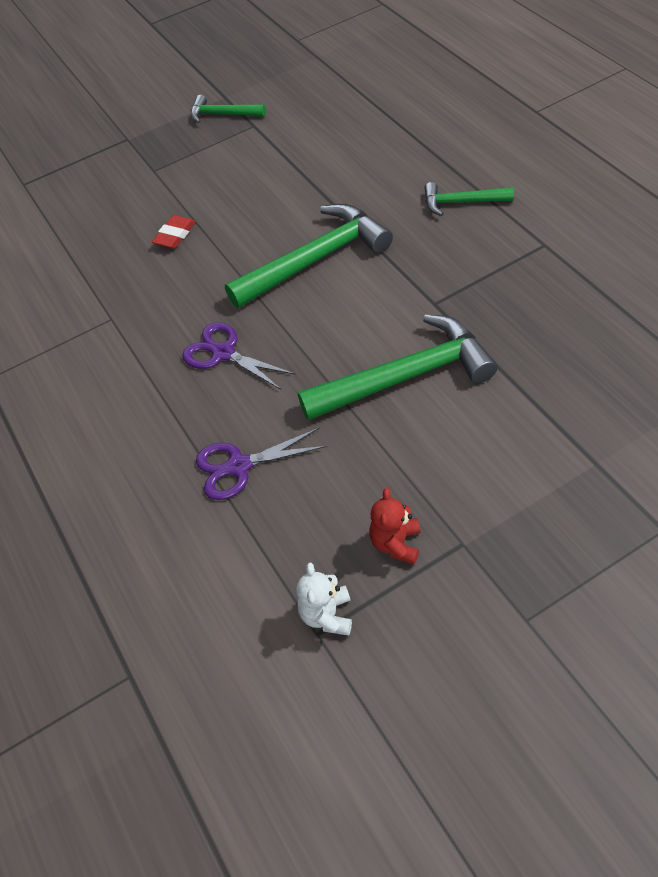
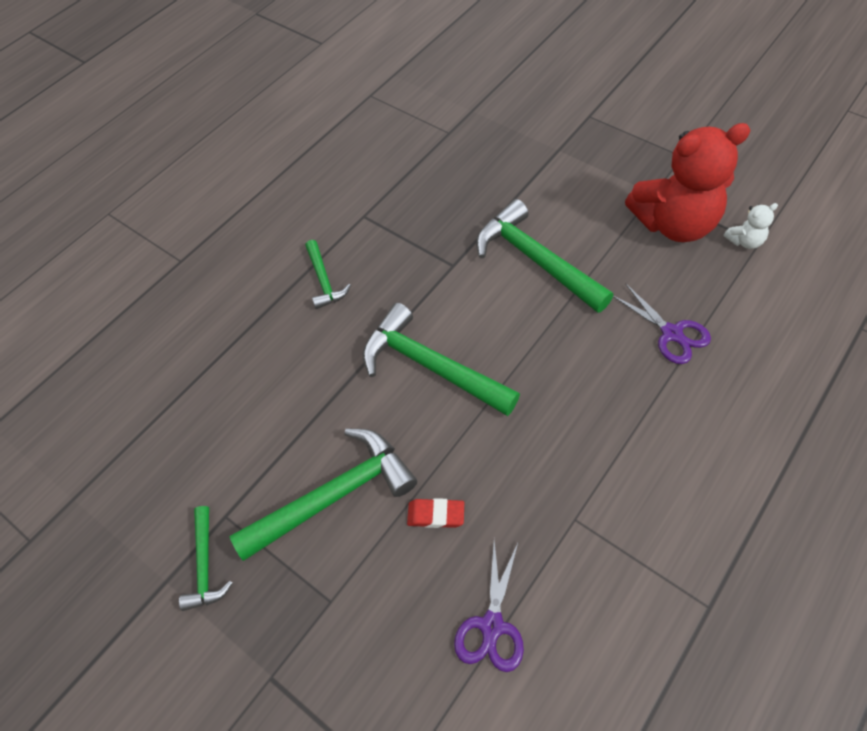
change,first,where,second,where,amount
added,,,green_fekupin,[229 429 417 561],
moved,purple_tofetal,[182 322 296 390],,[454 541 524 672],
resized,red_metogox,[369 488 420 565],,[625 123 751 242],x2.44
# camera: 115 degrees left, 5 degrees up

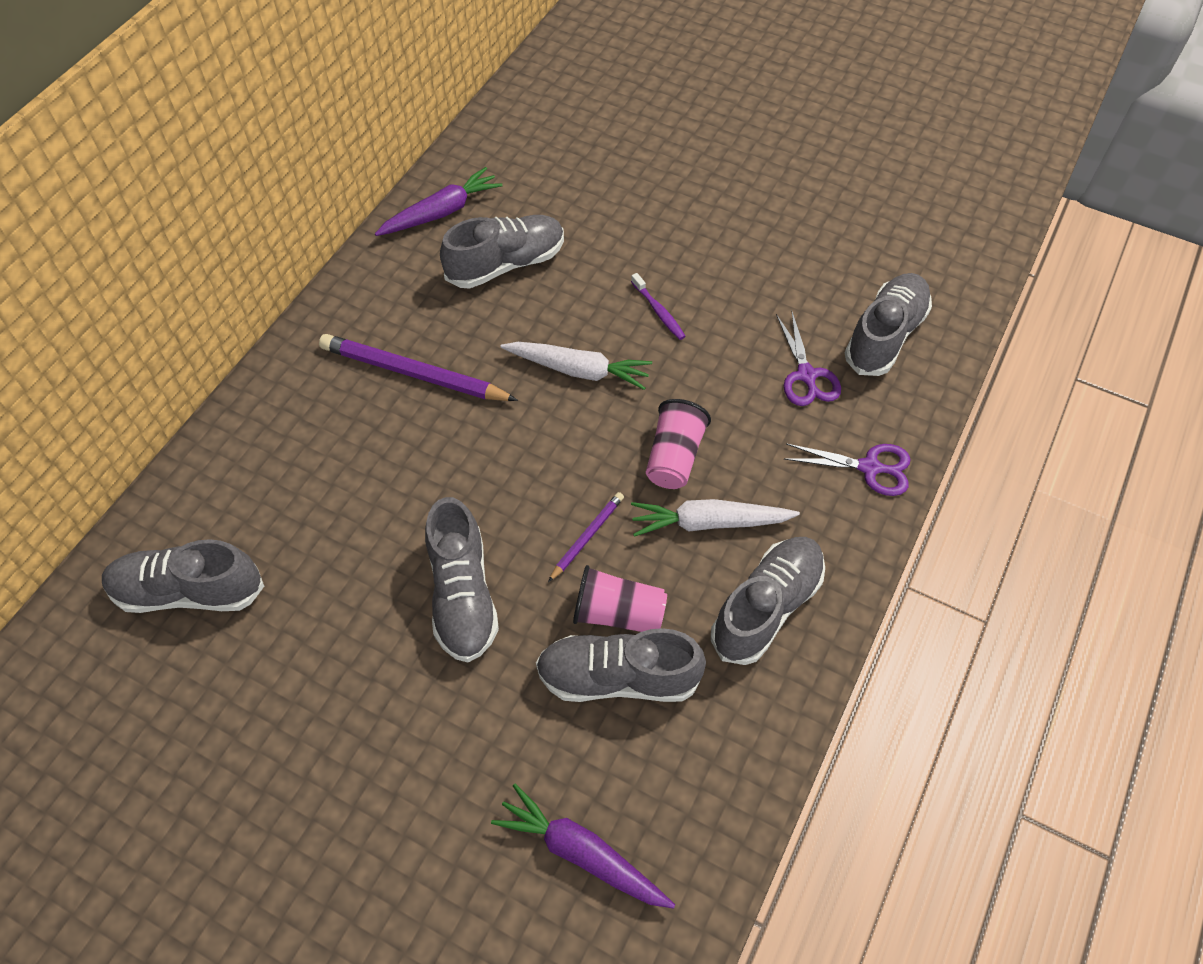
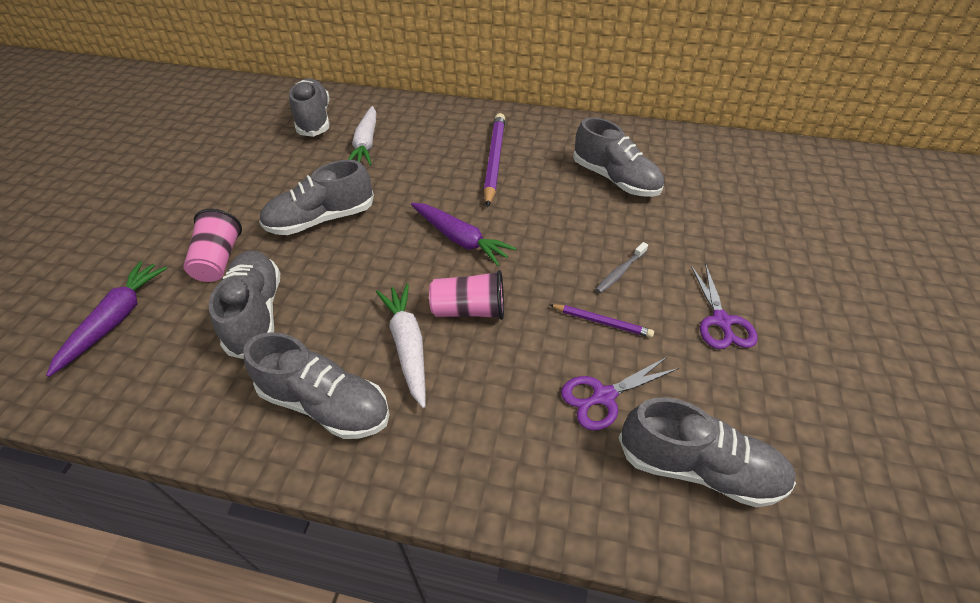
change,first,where,second,where,amount
moved,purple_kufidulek,[375 167 503 236],,[411 203 517 266],
moved,white_kufidulek,[500 342 652 390],,[348 106 376 165],
moved,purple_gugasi,[548 492 624 582],,[550 304 654 338],
moved,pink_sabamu,[573 565 667 632],,[184 209 242 282],
moved,purple_tofetal,[784 443 911 496],,[691 264 758 349],
recoloured,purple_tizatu,[631 273 686 340],grey_tizatu,[595 242 648 293],
# camera: 75 degrees right, 10 degrees down

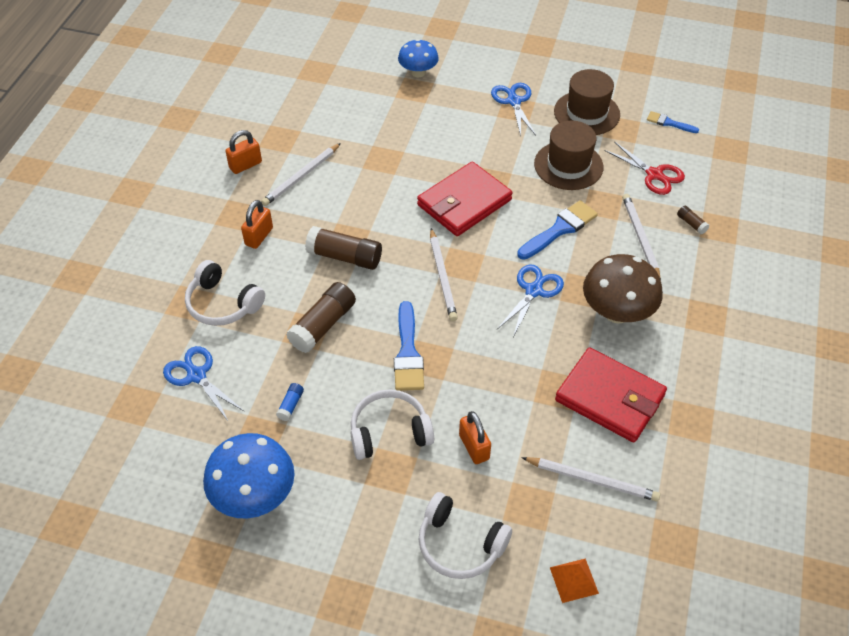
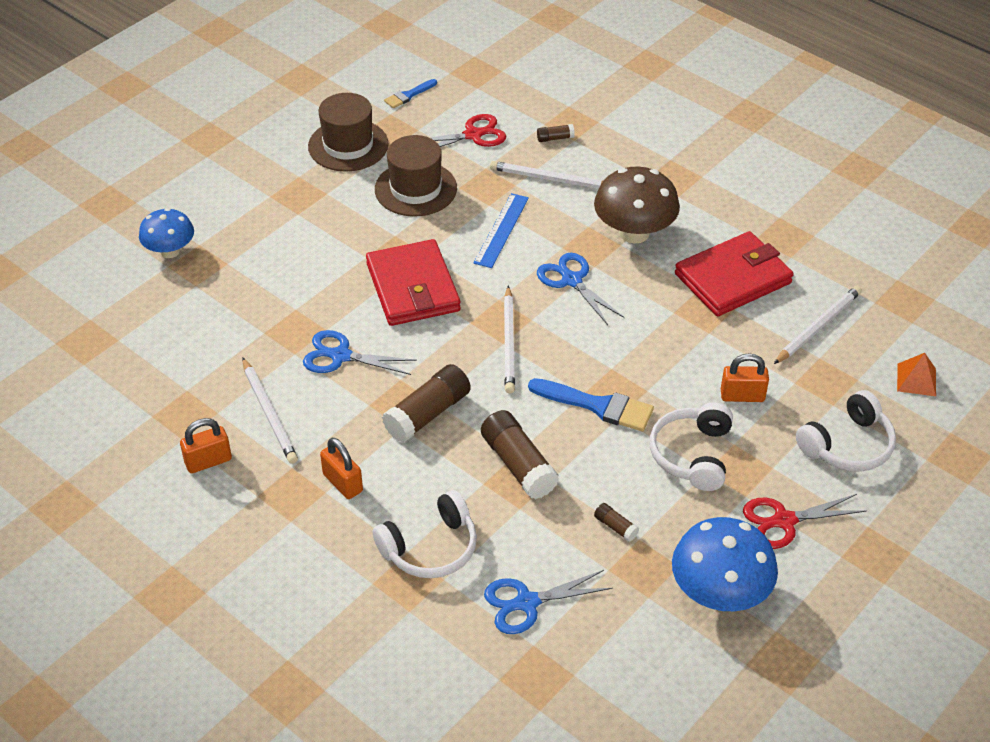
change,first,where,second,where,amount
added,,,red_tofetal,[743 494 867 549],
moved,blue_tofetal,[491 83 536 136],,[303 330 417 375],
replaced,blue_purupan,[517 200 598 260],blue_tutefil,[474 193 529 268],
recoloured,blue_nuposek,[276 383 304 421],brown_nuposek,[594 503 639 542],
turned,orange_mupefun,[225 130 262 174],,[180 418 232 473],75 degrees clockwise
turned,white_gugasi,[430 228 458 321],,[504 286 515 393],75 degrees clockwise
# camera: 65 degrees left, 5 degrees down

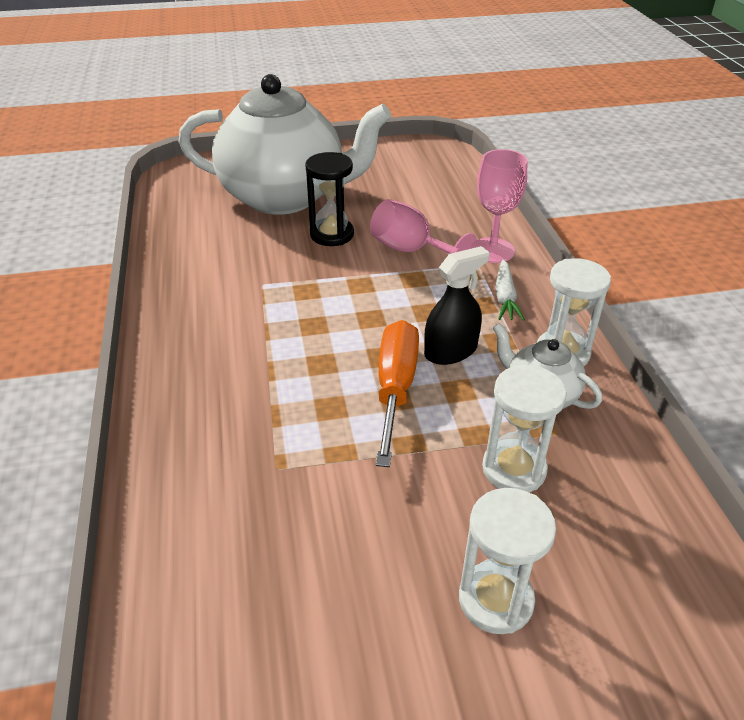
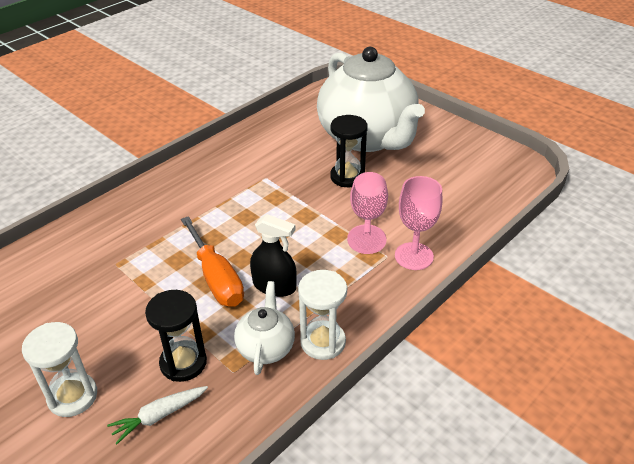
change,first,where,second,where,amount
moved,white_kufidulek,[495 259 525 321],,[107 386 208 444],
recoloured,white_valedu,[482 365 567 492],black_valedu,[145 290 207 382],
turned,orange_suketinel,[376 320 419 467],,[181 216 244 307],90 degrees clockwise
# camera: 55 degrees right, 0 degrees up

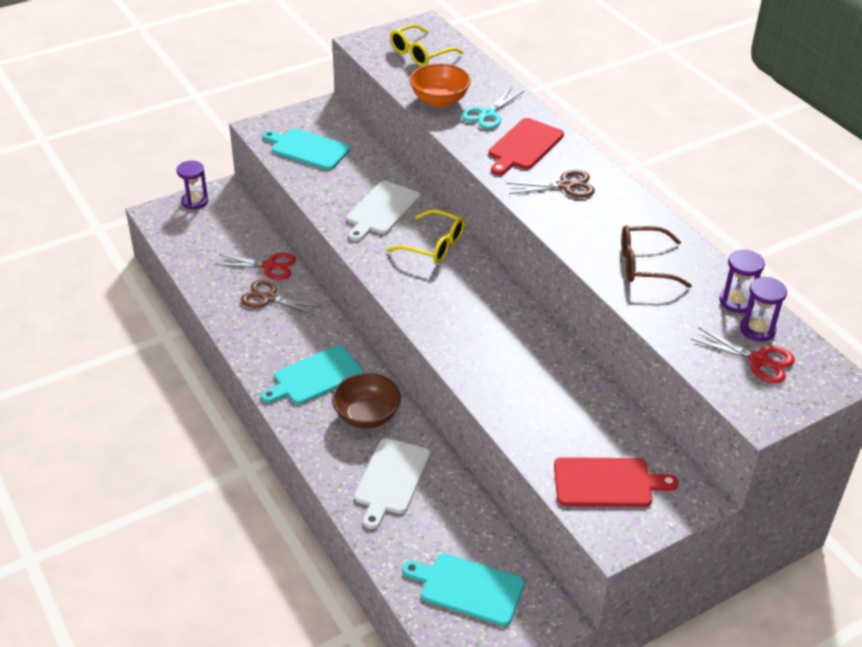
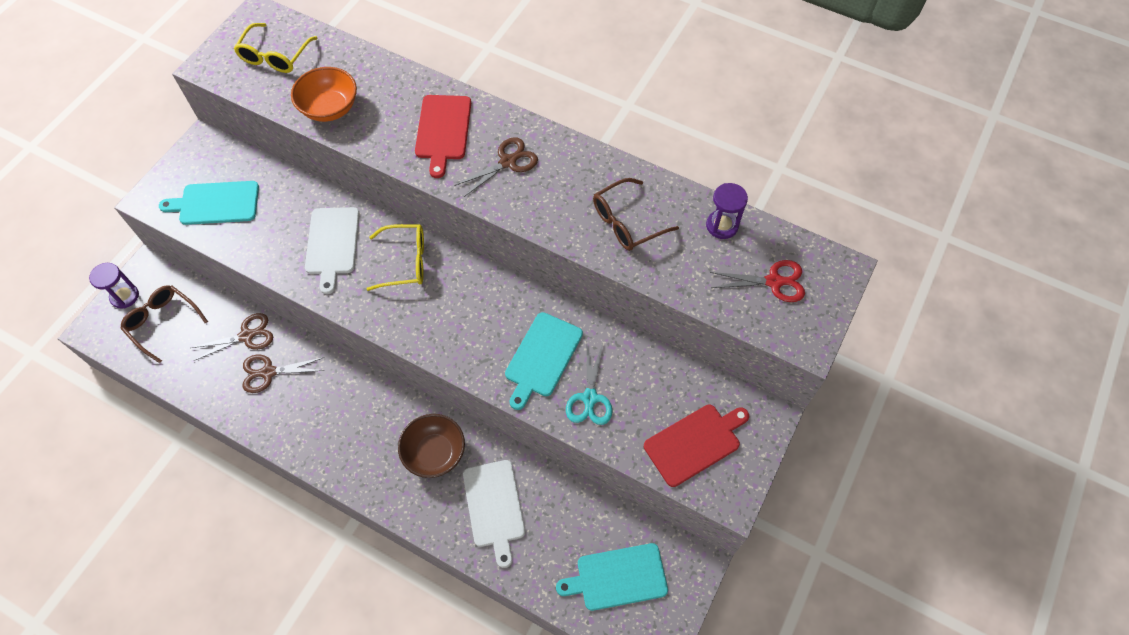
change,first,where,second,where,amount
removed,purple_valedu,[740 277 787 342],,,
added,,,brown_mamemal,[120 285 208 363],
moved,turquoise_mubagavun,[261 345 363 404],,[505 312 583 410],
moved,turquoise_tofetal,[461 88 524 129],,[566 343 612 425],
recoloured,red_tofetal,[216 253 296 280],brown_tofetal,[191 313 273 361],
# camera: 30 degrees left, 20 degrees up

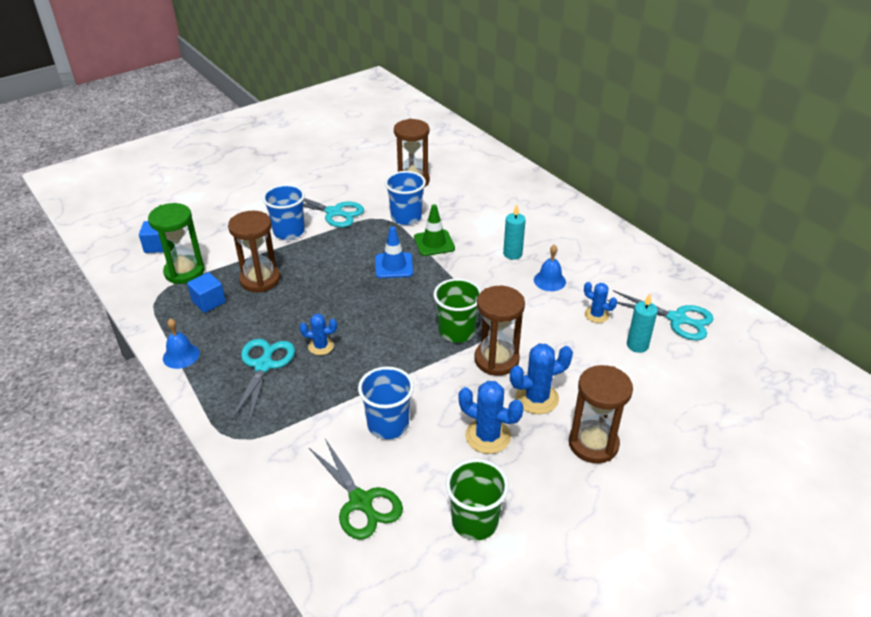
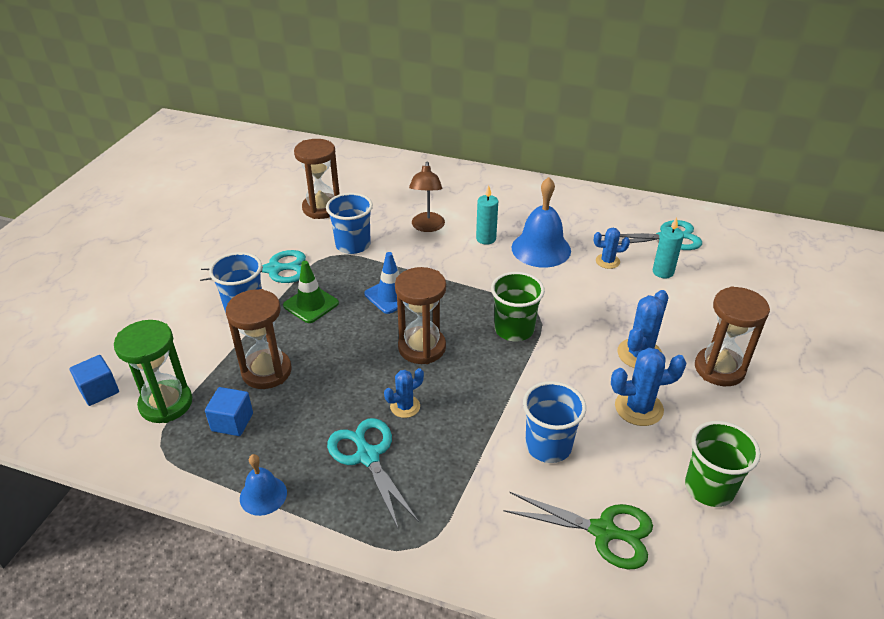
change,first,where,second,where,amount
added,,,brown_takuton,[409 161 445 232],
moved,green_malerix,[414 204 455 256],,[283 261 339 323],
moved,brown_valedu,[474 286 525 376],,[395 267 446 364],
resized,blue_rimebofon,[534 245 566 291],,[512 177 571 268],x1.79
# camera: 35 degrees left, 0 degrees up

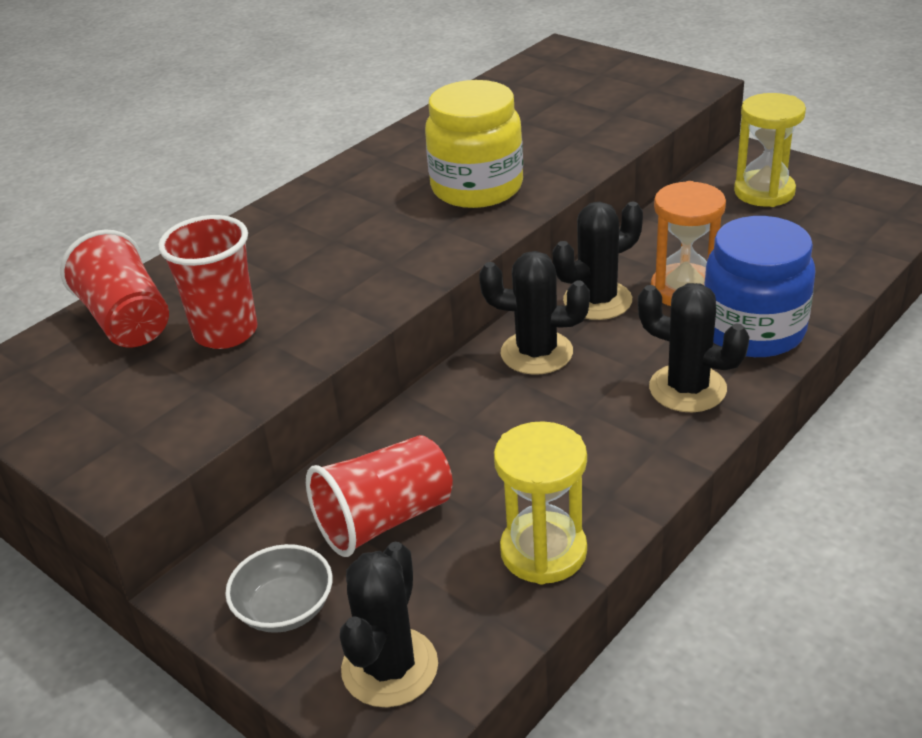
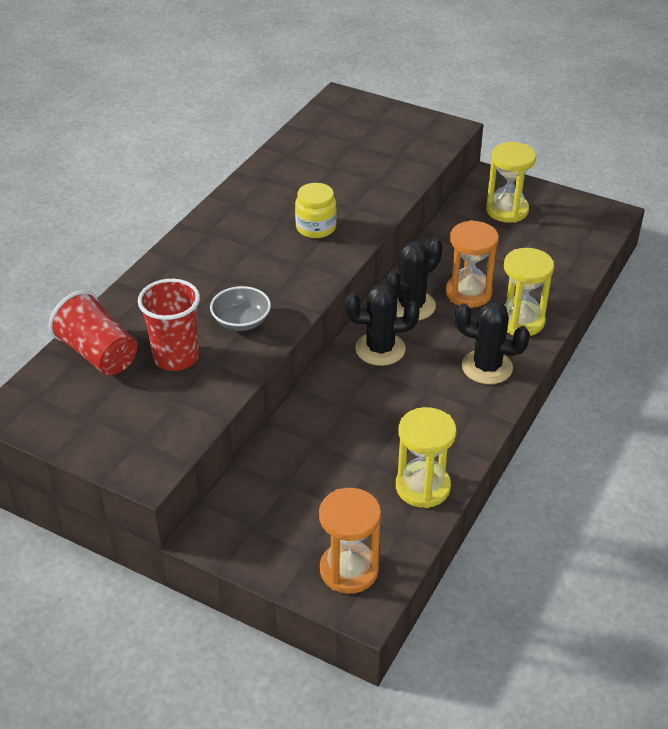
change,first,where,second,where,amount
removed,red_sabamu,[306 435 453 557],,,
moved,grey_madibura,[225 544 332 633],,[210 286 271 331],
replaced,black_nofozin,[340 542 438 707],orange_valedu,[319 488 381 594],
replaced,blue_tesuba,[704 216 816 357],yellow_valedu,[504 248 554 336],
resized,yellow_tesuba,[425 80 523 208],,[295 183 337 238],x0.60
# camera: 15 degrees left, 5 degrees up

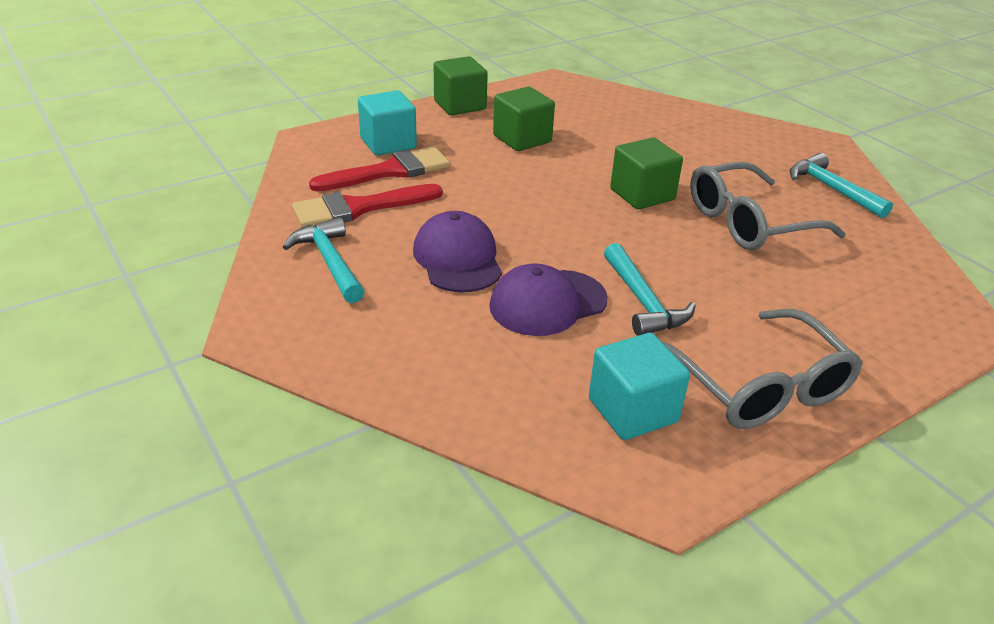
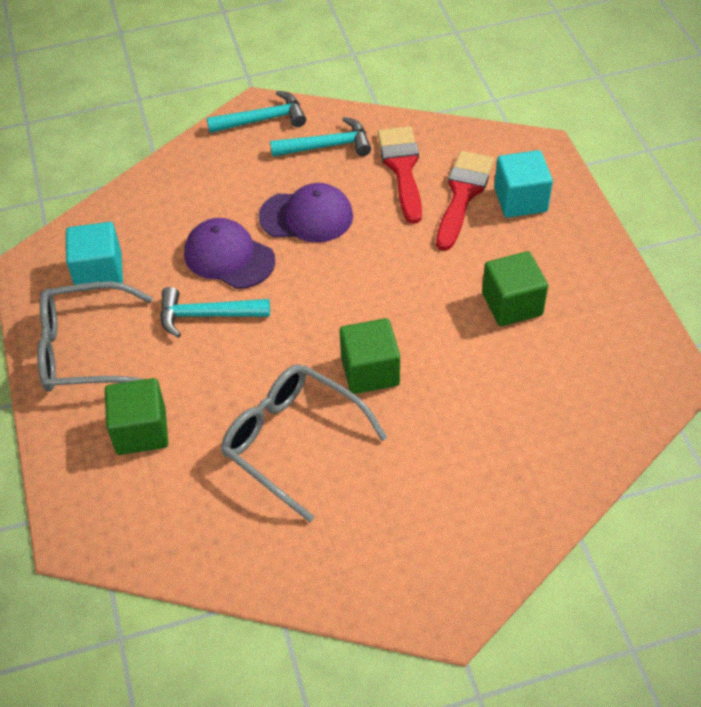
change,first,where,second,where,amount
moved,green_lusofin,[434 56 488 115],,[105 378 168 455],
moved,turquoise_fekupin,[789 153 893 218],,[207 91 306 133],
turned,red_purupan,[309 146 450 191],,[436 151 494 251],150 degrees counterclockwise
turned,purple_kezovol,[489 264 608 336],,[184 218 275 289],45 degrees counterclockwise
turned,grey_mamemal,[690 162 846 250],,[221 364 387 522],45 degrees counterclockwise
# camera: 110 degrees right, 15 degrees up

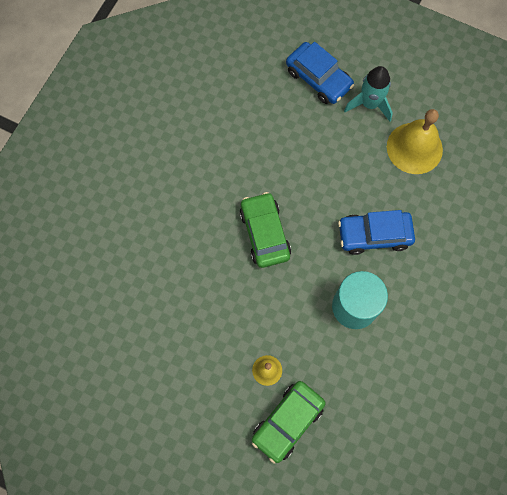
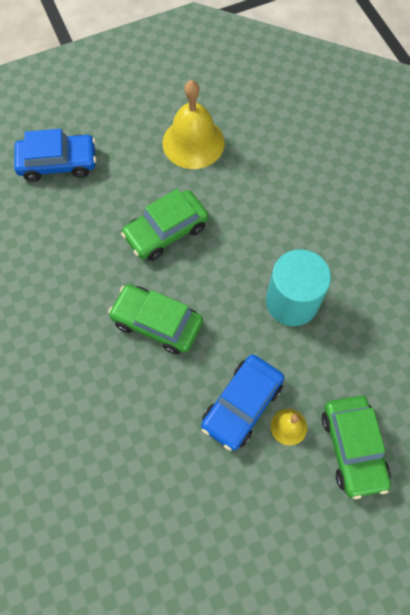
change,first,where,second,where,amount
removed,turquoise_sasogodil,[344 66 393 122],,,
added,,,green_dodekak,[121 189 209 261],
moved,blue_dodekak,[338 210 415 255],,[201 355 284 451],
# camera: 50 degrees left, 5 degrees down

